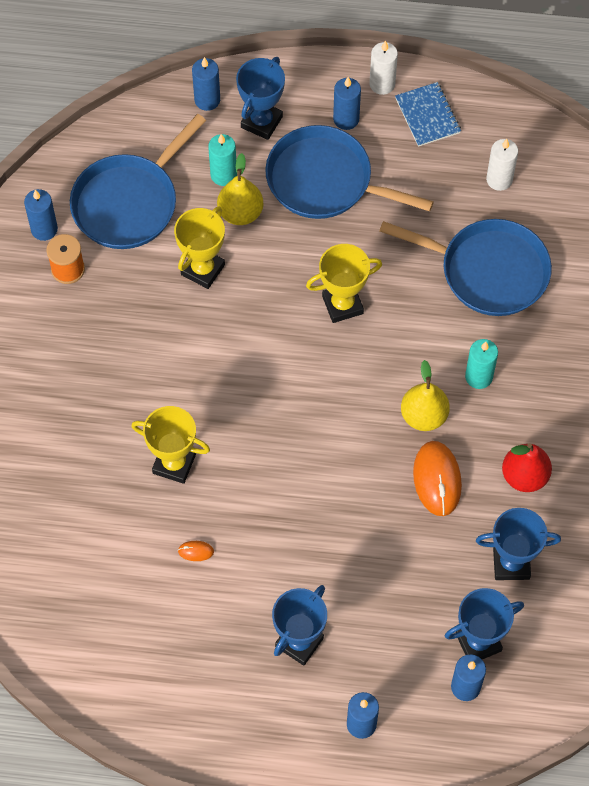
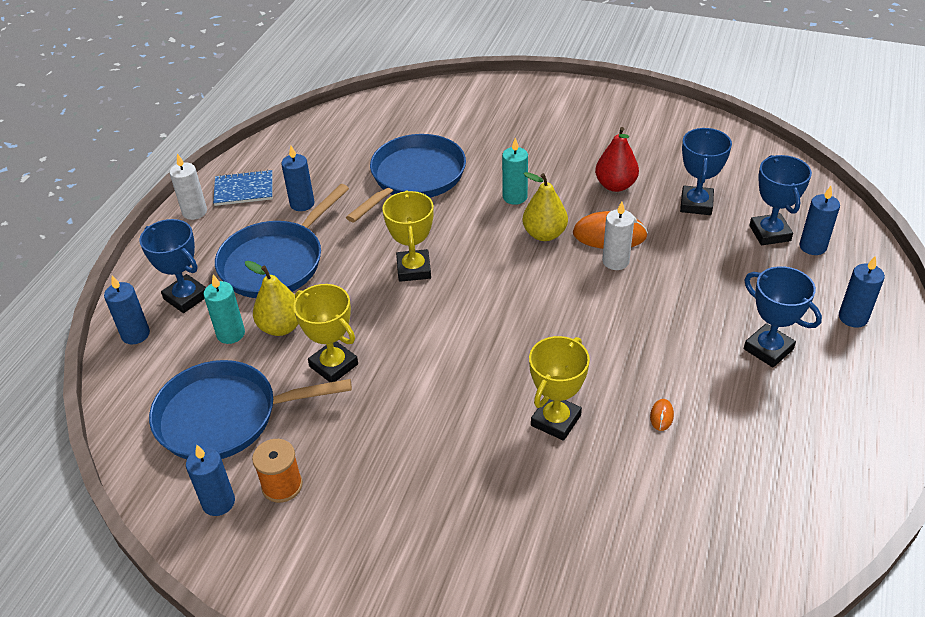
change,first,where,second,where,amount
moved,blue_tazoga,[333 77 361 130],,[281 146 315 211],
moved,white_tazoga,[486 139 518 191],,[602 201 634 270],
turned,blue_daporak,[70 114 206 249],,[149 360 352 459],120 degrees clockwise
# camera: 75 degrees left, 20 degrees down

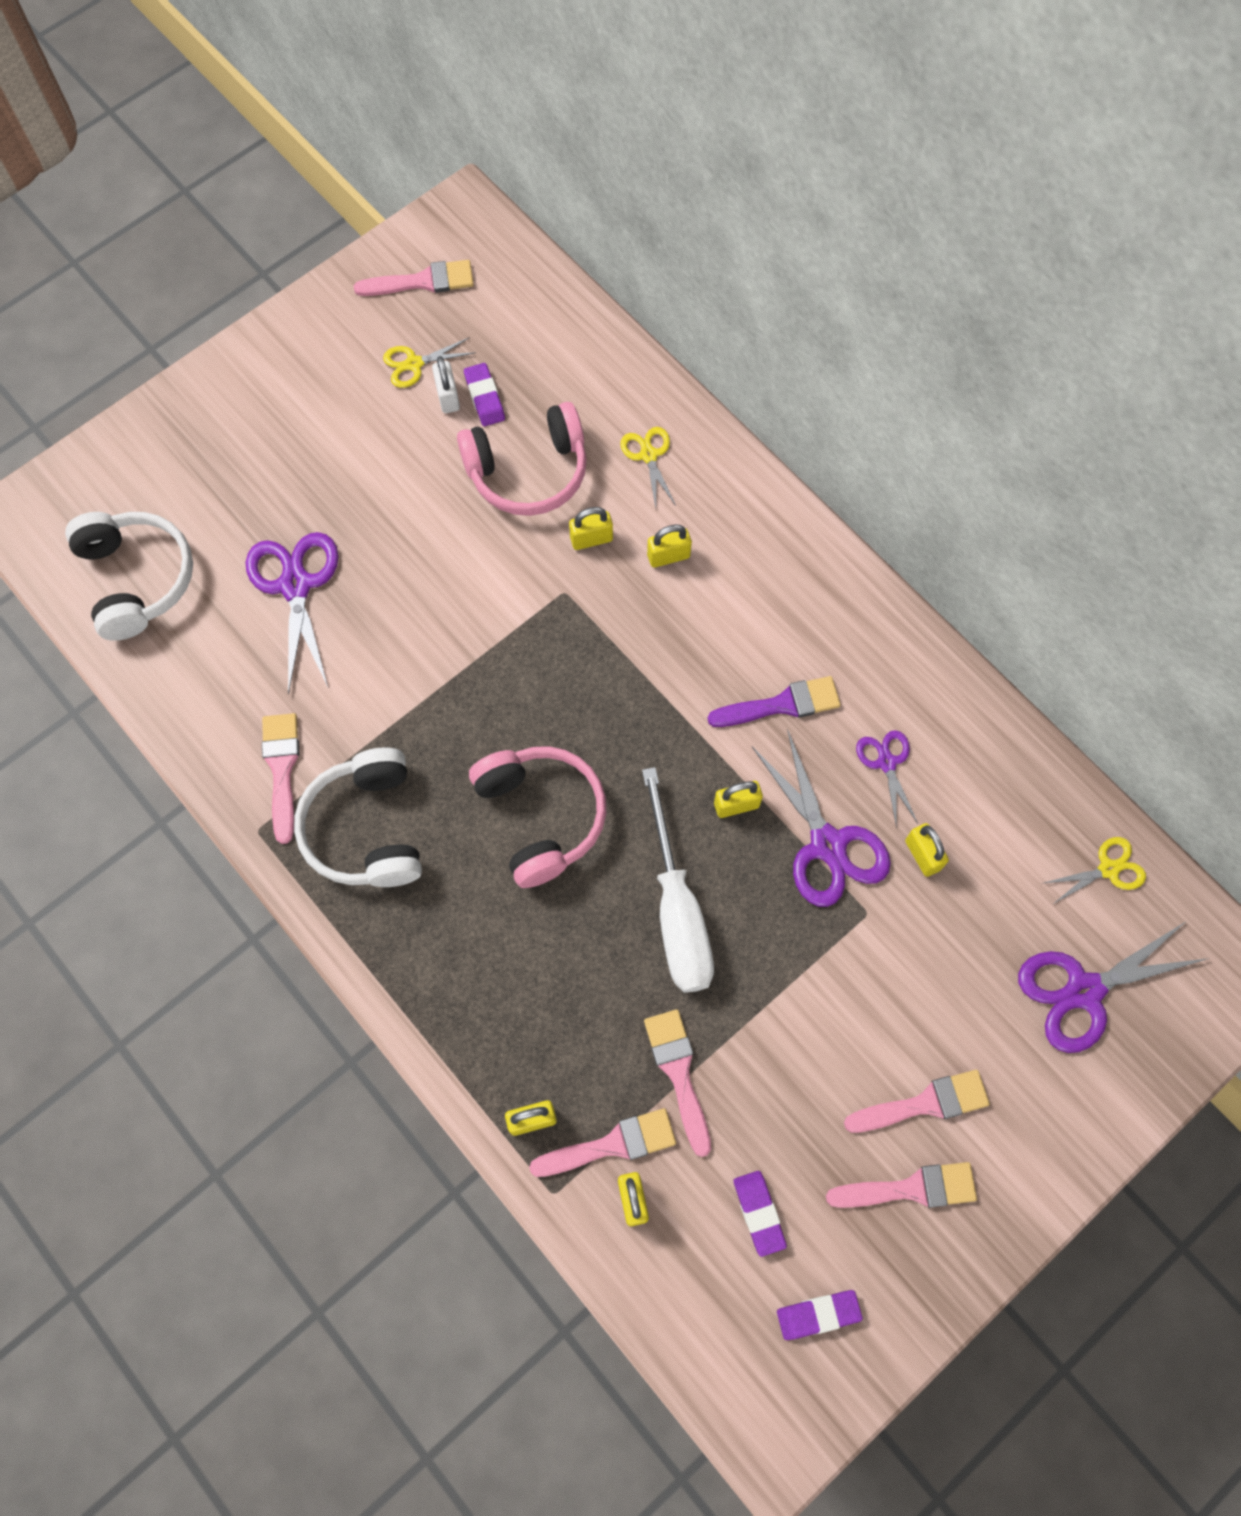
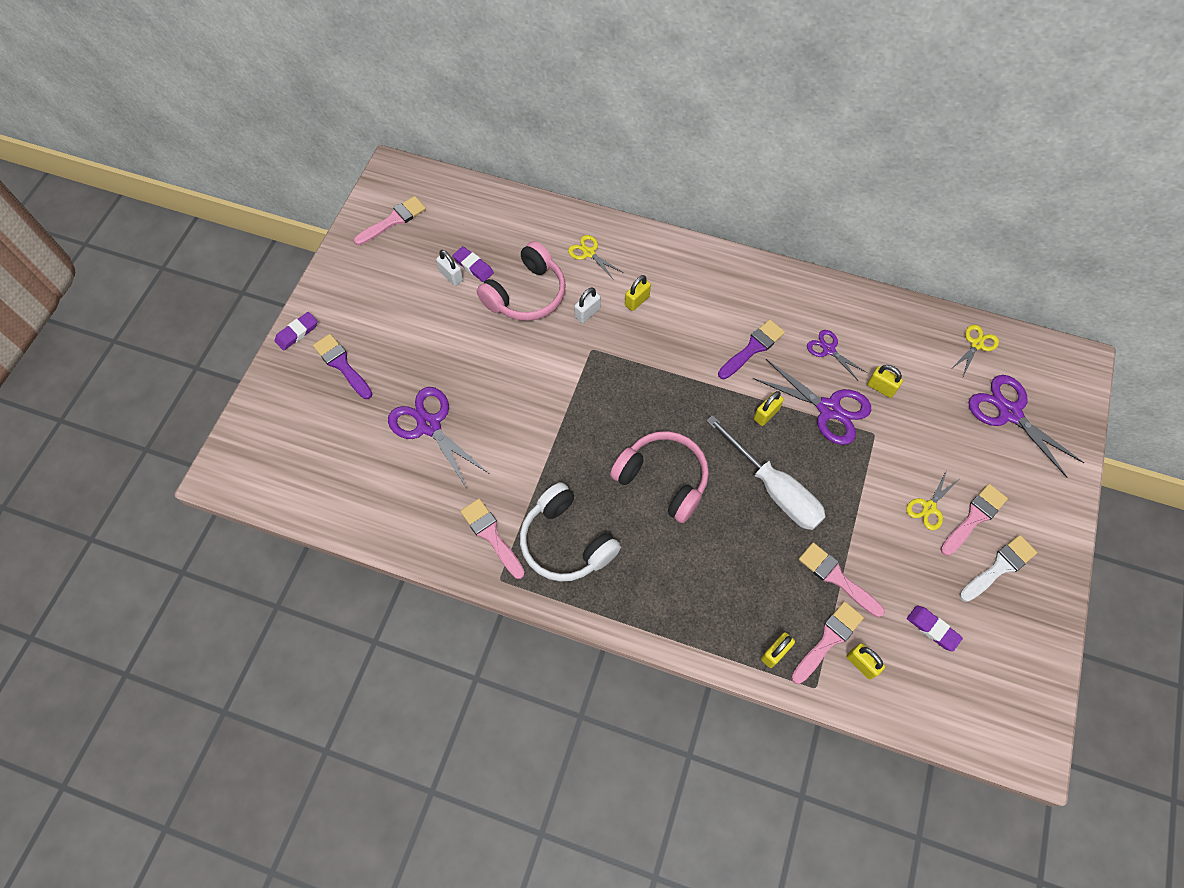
change,first,where,second,where,amount
removed,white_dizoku,[65 512 193 641],,,
added,,,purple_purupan,[313 334 372 399],
moved,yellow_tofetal,[383 337 476 388],,[906 470 958 530],
moved,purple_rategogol,[777 1290 863 1340],,[275 312 317 351],
recoloured,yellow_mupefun,[569 507 613 550],white_mupefun,[574 288 601 323],
recoloured,pink_purupan,[826 1162 977 1208],white_purupan,[959 535 1037 602],
turned,purple_tofetal,[1018 922 1209 1053],,[968 375 1084 478],105 degrees clockwise
# camera: 30 degrees left, 5 degrees down

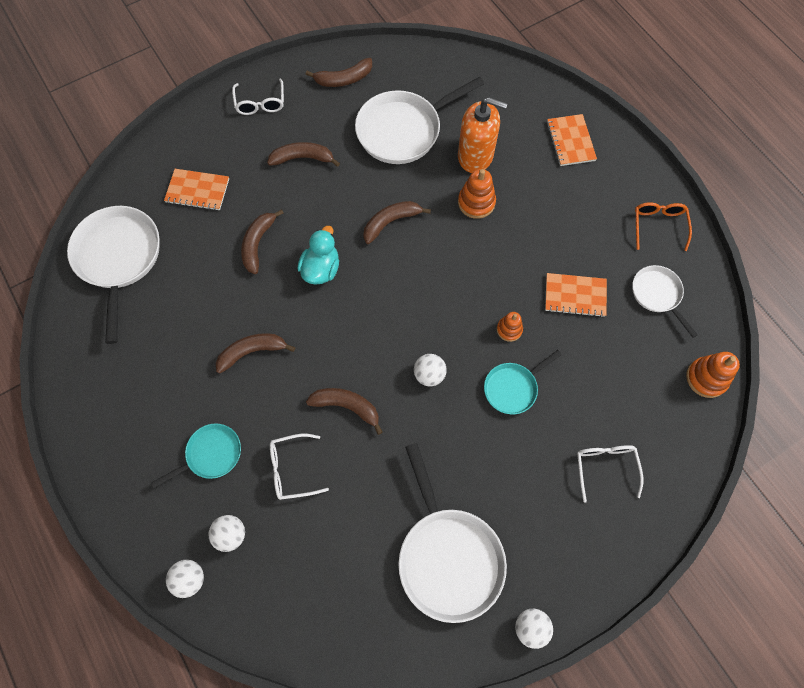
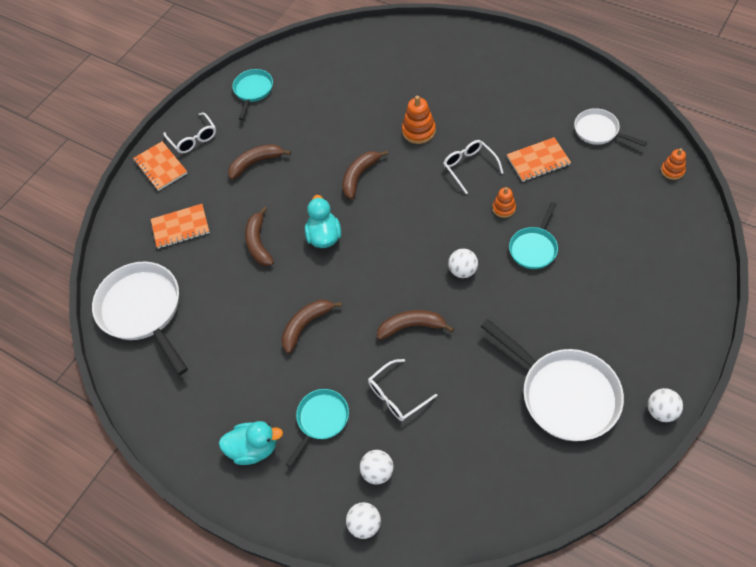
change,first,where,second,where,amount
removed,white_daporak,[355 76 484 164],,,
removed,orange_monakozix,[458 97 508 173],,,
removed,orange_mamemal,[635 202 692 251],,,
added,,,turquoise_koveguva,[219 421 283 465],
moved,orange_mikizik,[547 114 597 166],,[133 141 188 191],
moved,white_mamemal,[577 445 644 503],,[443 140 503 194],
replaced,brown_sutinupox,[306 58 372 87],turquoise_daporak,[232 69 273 120],
resized,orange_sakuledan,[686 352 740 398],,[661 148 686 180],x0.64
# camera: 20 degrees left, 10 degrees down

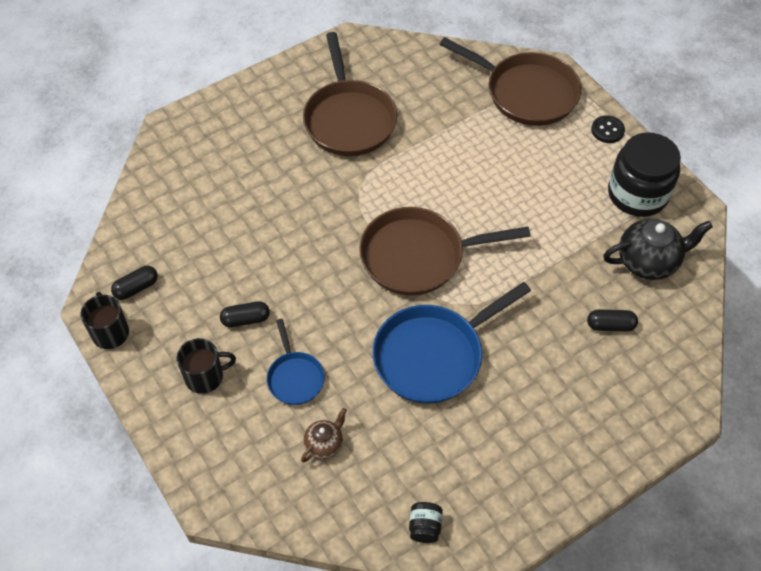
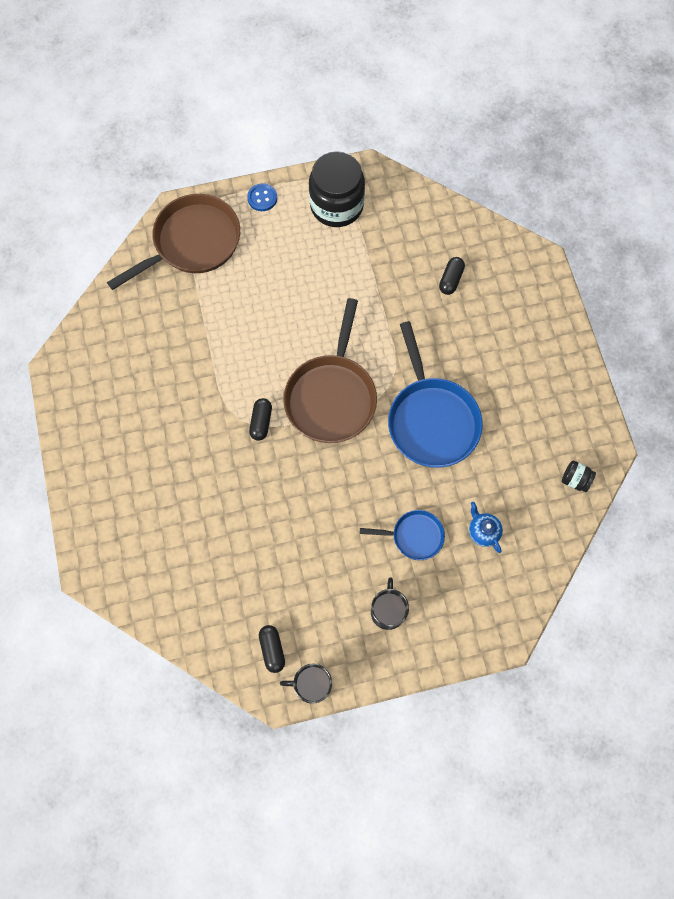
change,first,where,second,where,amount
removed,brown_daporak,[303 32 397 156],,,
removed,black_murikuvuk,[603 219 713 280],,,
moved,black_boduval,[220 301 270 328],,[249 398 272 441],
recoloured,brown_murikuvuk,[301 408 347 462],blue_murikuvuk,[469 502 503 553],
recoloured,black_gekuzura,[591 116 625 143],blue_gekuzura,[247 183 277 211],
# camera: 70 degrees left, 15 degrees up

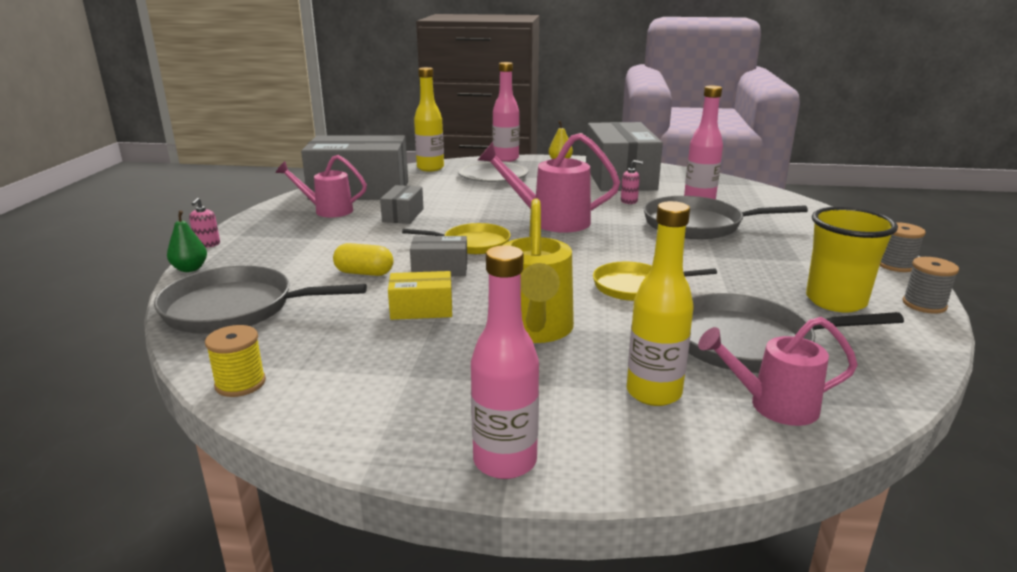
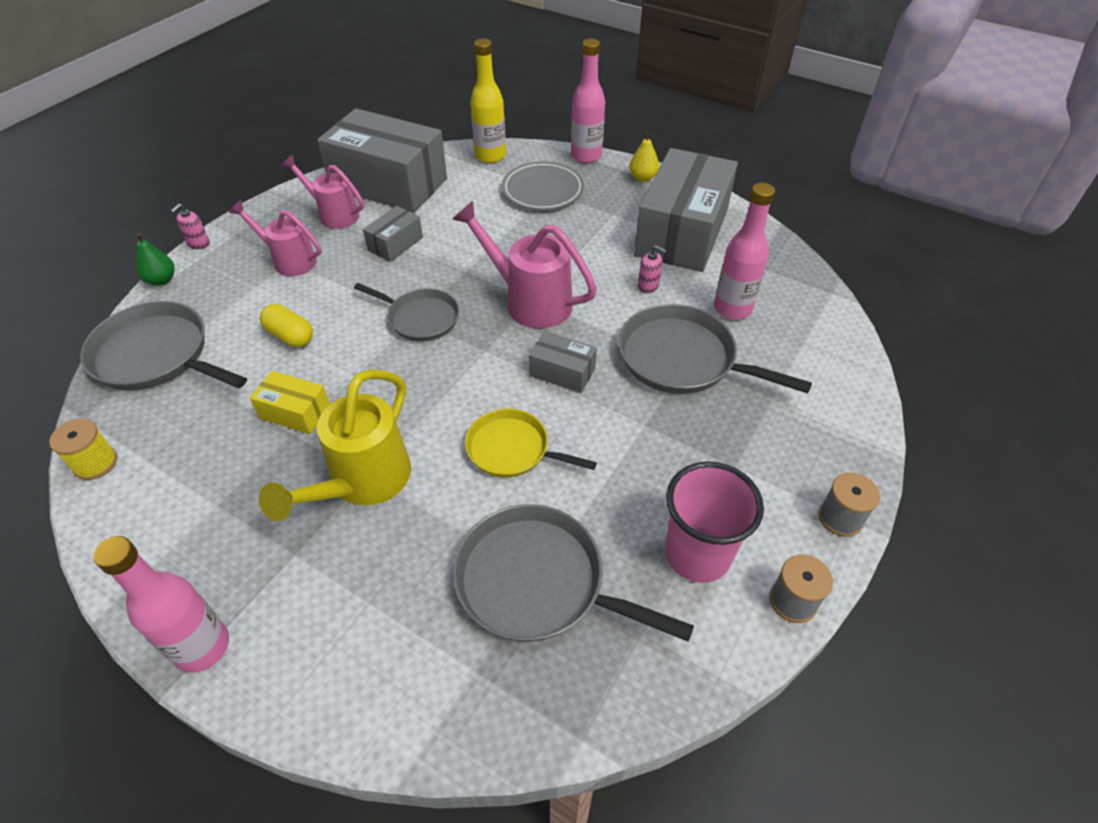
change,first,where,second,where,amount
removed,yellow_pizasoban,[627 201 694 406],,,
moved,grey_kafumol,[410 236 467 276],,[529 331 597 393],
moved,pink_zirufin,[698 317 858 426],,[229 200 321 276],
recoloured,yellow_daporak,[402 223 511 254],grey_daporak,[354 283 459 341],
recoloured,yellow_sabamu,[806 207 898 313],pink_sabamu,[665 461 764 583],
# camera: 25 degrees right, 25 degrees up

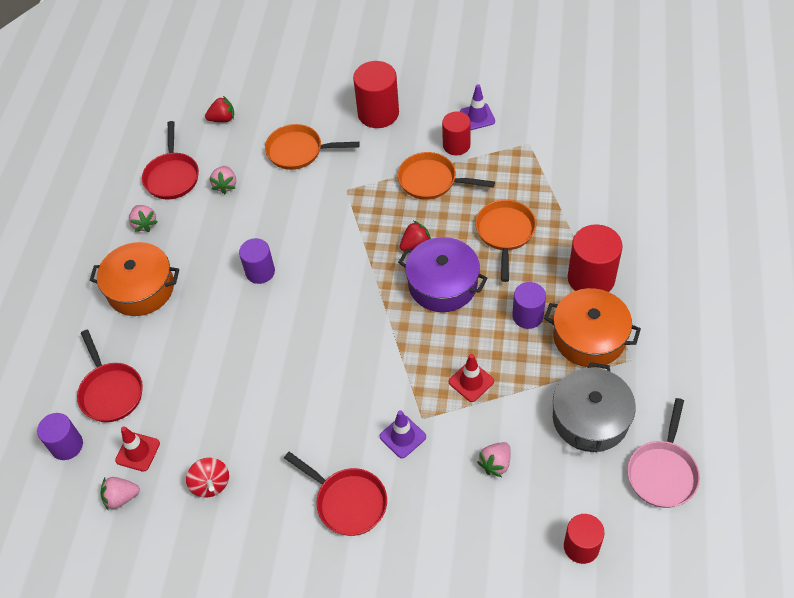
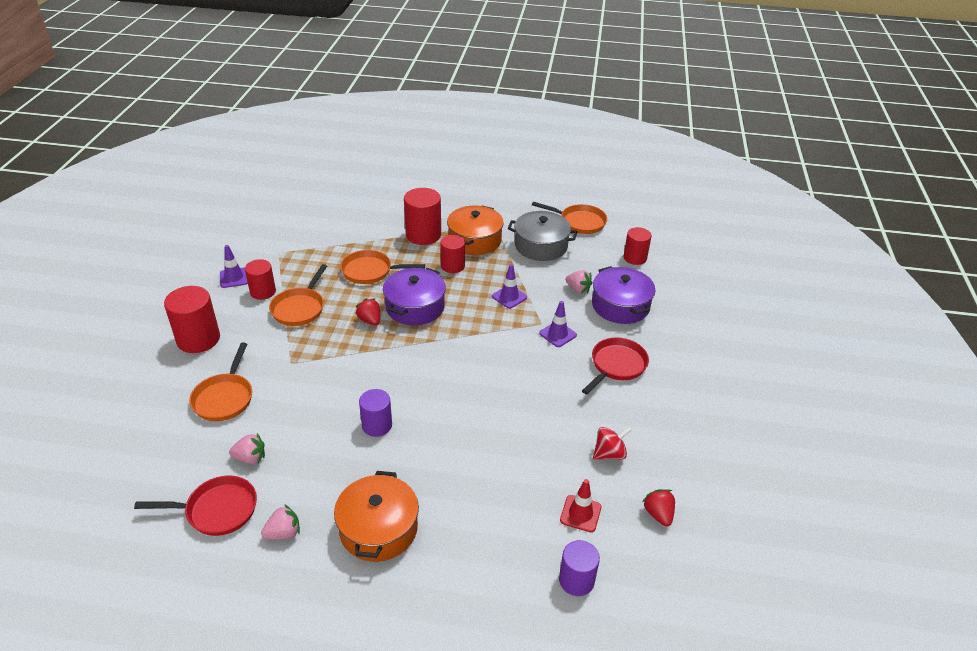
change,first,where,second,where,amount
removed,red_daporak,[77 330 143 422],,,
removed,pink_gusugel,[100 477 140 510],,,
added,,,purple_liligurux,[592 266 655 324],
moved,red_gusugel,[205 96 234 122],,[643 489 675 527],
recoloured,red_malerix,[449 354 494 402],purple_malerix,[492 264 527 309],
recoloured,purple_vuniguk,[512 282 546 329],red_vuniguk,[441 235 465 273],
recoloured,pink_daporak,[627 398 700 508],orange_daporak,[532 202 607 234],
# camera: 95 degrees left, 15 degrees down

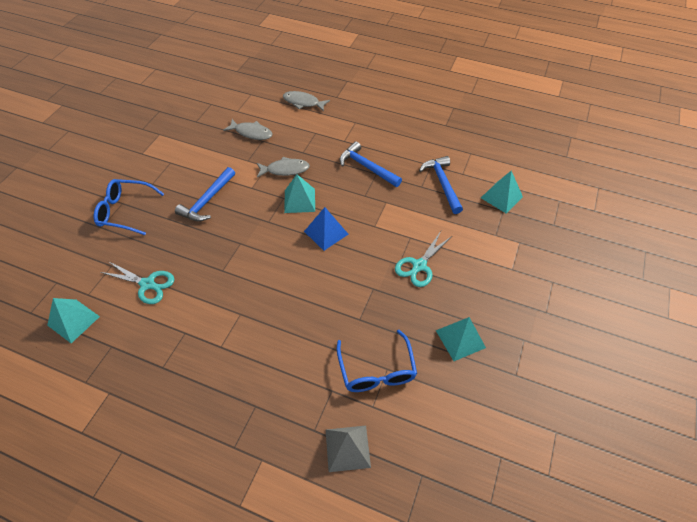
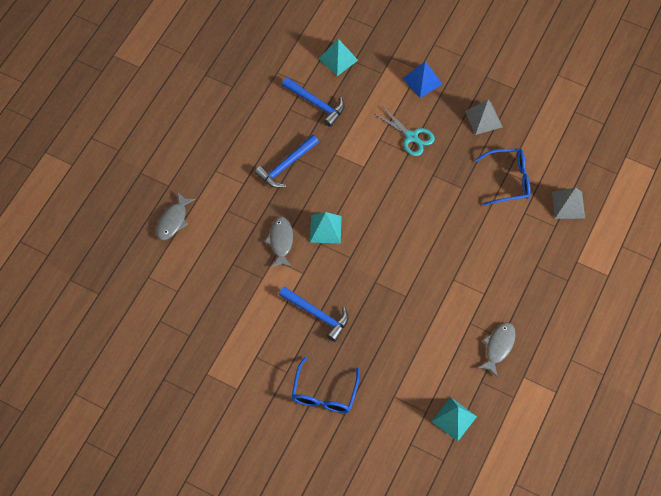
change,first,where,second,where,amount
removed,turquoise_tofetal,[100 261 174 304],,,
moved,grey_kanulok,[223 119 273 140],,[478 322 516 376],
moved,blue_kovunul,[304 207 349 251],,[403 61 442 98],
recoloured,turquoise_kovunul,[436 317 486 361],grey_kovunul,[465 100 502 135],
turned,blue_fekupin,[419 156 463 214],,[282 77 345 127],135 degrees counterclockwise
# camera: 85 degrees left, 10 degrees up

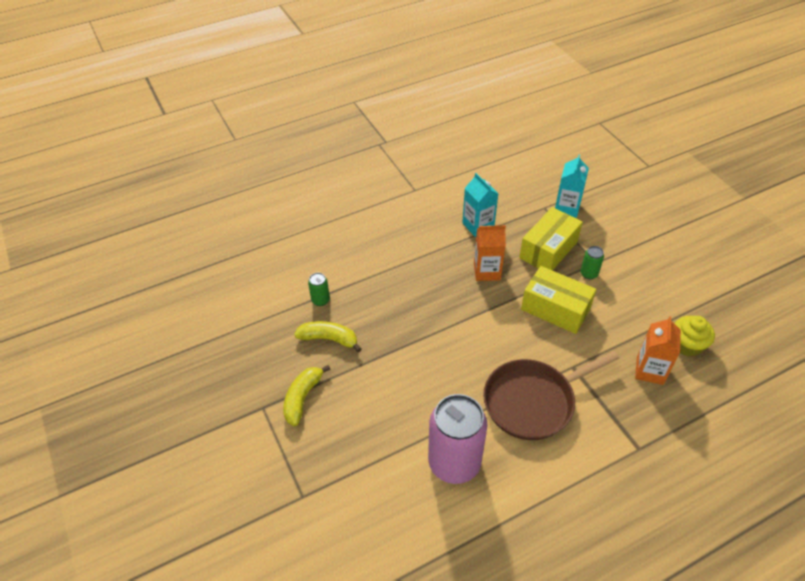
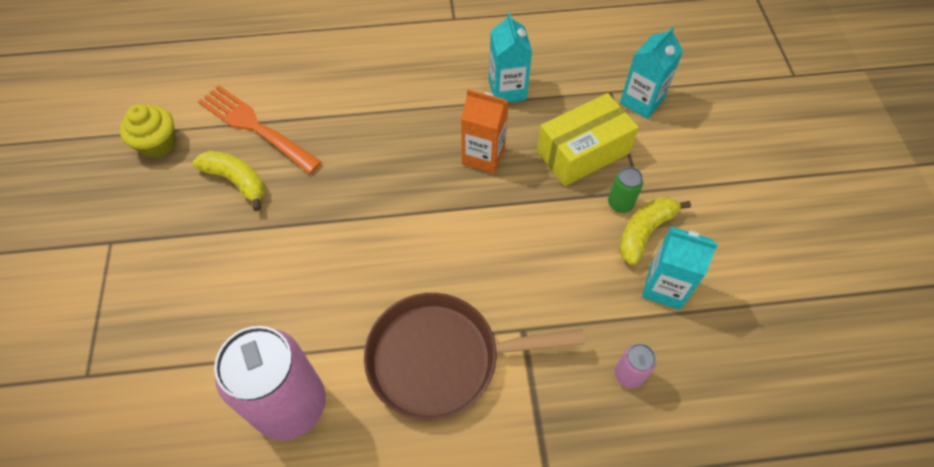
change,first,where,second,where,amount
removed,yellow_kafumol,[521 266 596 334],,,
added,,,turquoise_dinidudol,[642 227 718 310],
moved,yellow_sutinupox,[283 365 331 426],,[619 197 691 265],
moved,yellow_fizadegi,[674 316 715 357],,[120 104 176 158],
replaced,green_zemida,[308 273 330 306],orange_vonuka,[198 85 322 174],
replaced,orange_dinidudol,[635 316 681 385],pink_zemida,[615 343 656 389],
# camera: 20 degrees right, 10 degrees up

